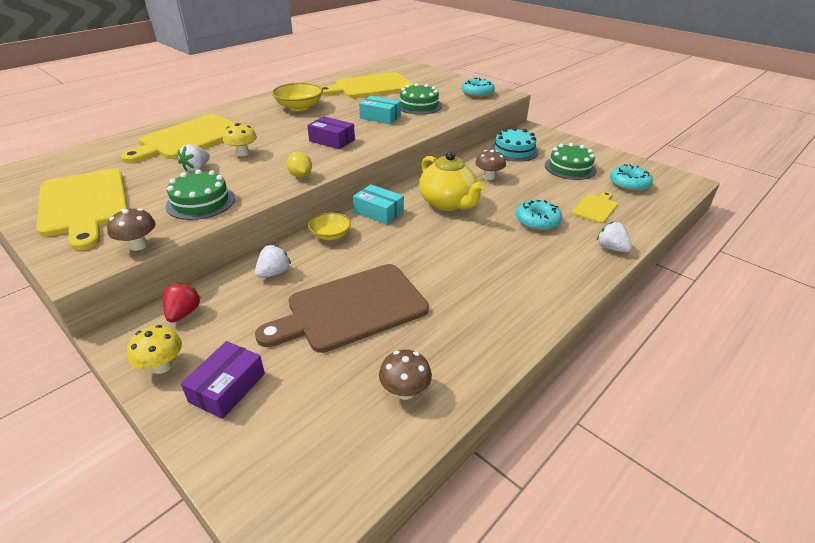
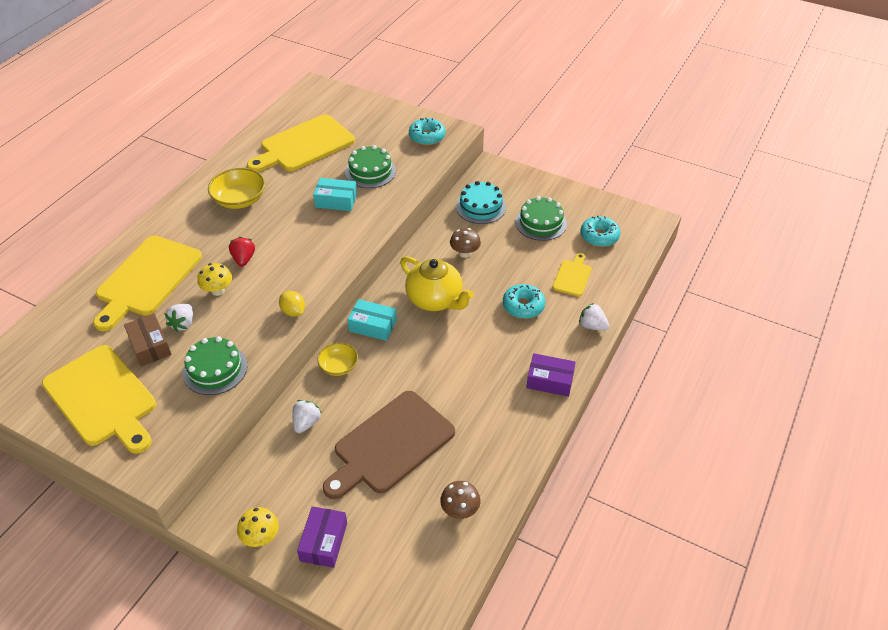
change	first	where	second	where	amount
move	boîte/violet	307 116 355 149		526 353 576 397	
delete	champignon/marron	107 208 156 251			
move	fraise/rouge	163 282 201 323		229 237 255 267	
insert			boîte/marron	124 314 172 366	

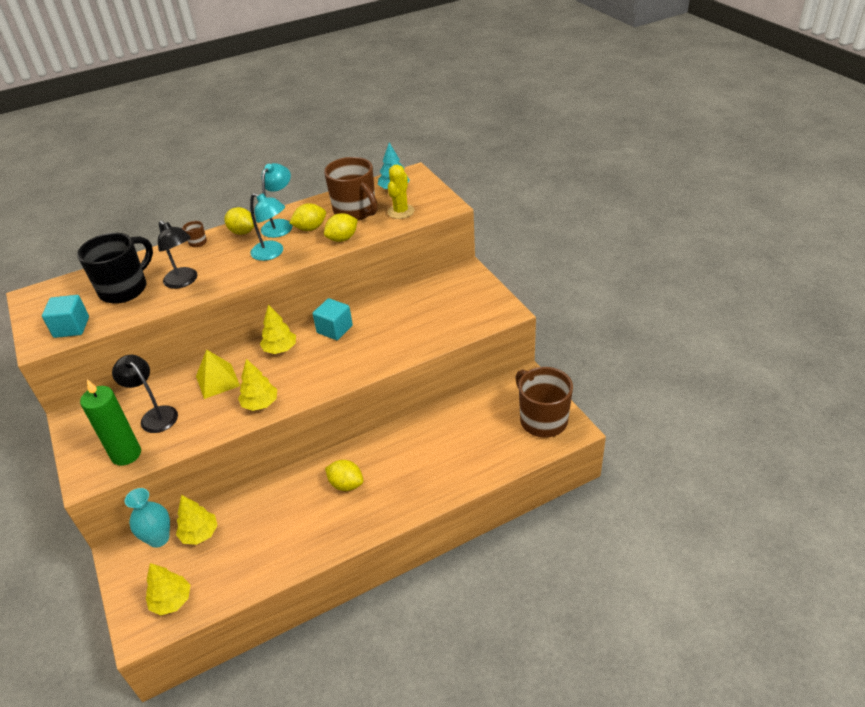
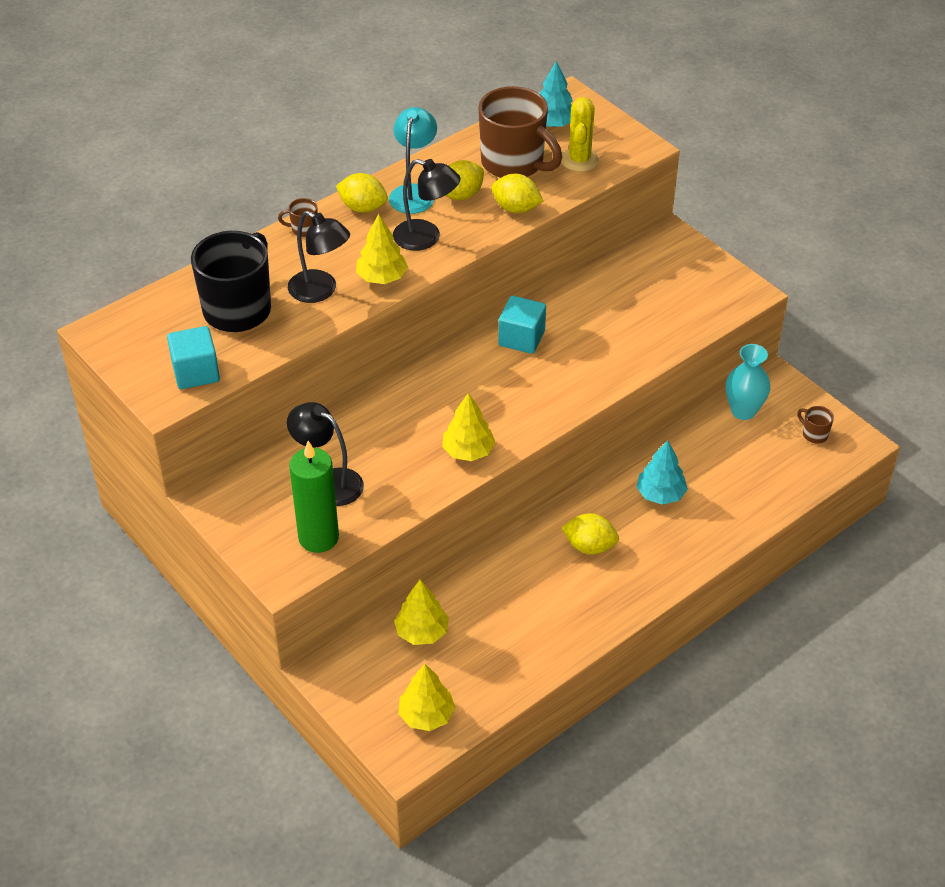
change	first	where	second	where	amount
recolor	lampe/turquoise	250 193 285 261	lampe/noir	393 159 461 251	
rotate	citron/jaune	324 213 358 242		491 174 543 213	75 degrees clockwise
move	arbre/jaune	260 305 296 354		356 214 408 284	
delete	pyramide/jaune	196 349 240 399			
resize	tasse/marron	515 367 573 438		797 406 834 443	x0.41
move	vase/turquoise	125 488 170 548		726 344 770 420	
insert			arbre/turquoise	636 440 688 505	

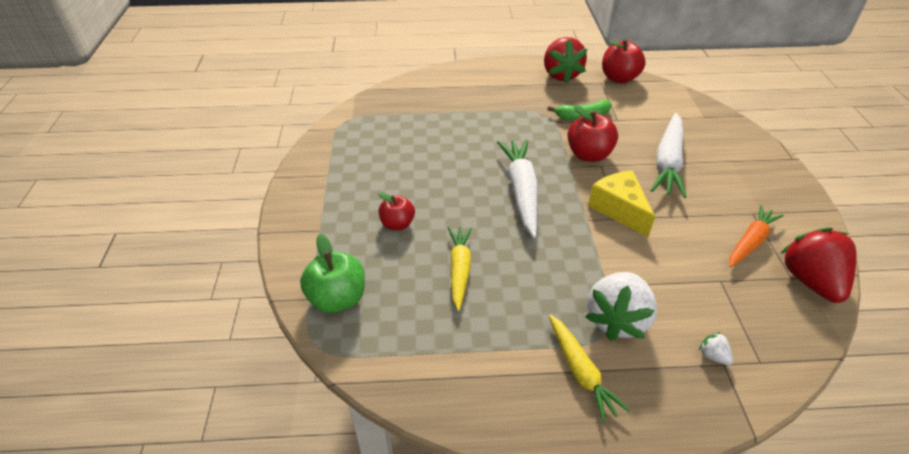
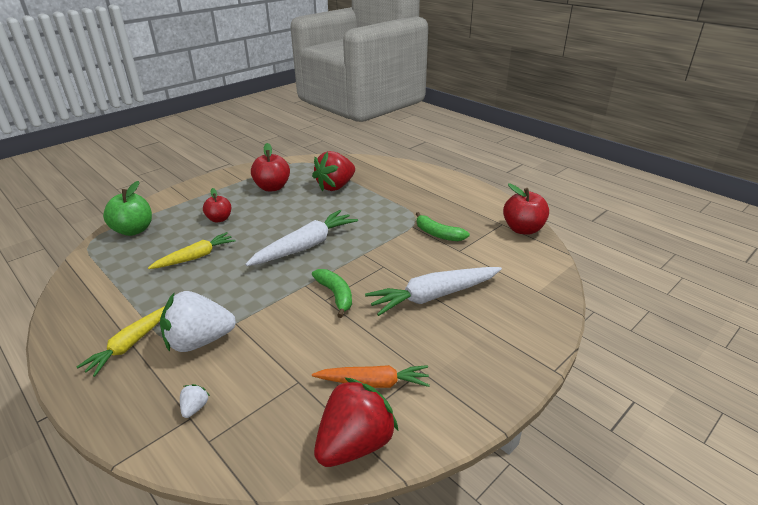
change	first	where	second	where	amount
move	fraise/rouge	544 37 587 83		312 151 355 191	
move	pomme/rouge	567 105 618 162		251 143 290 192	
replace	fromage/jaune	588 170 655 237	banane/vert	312 269 352 318	

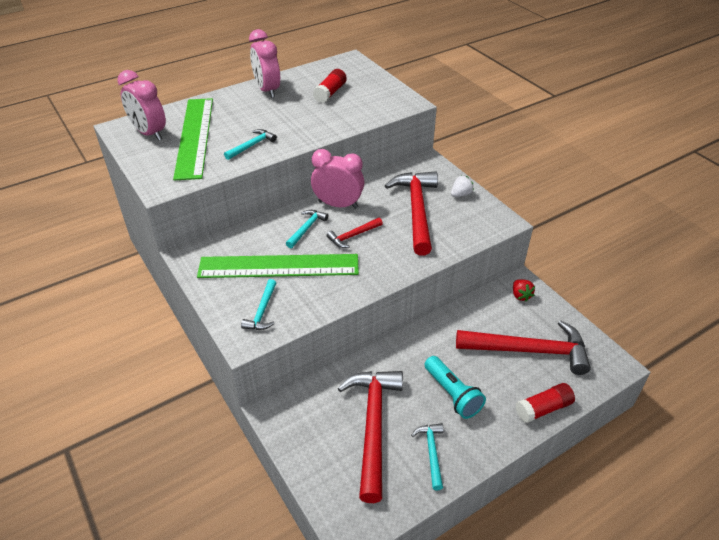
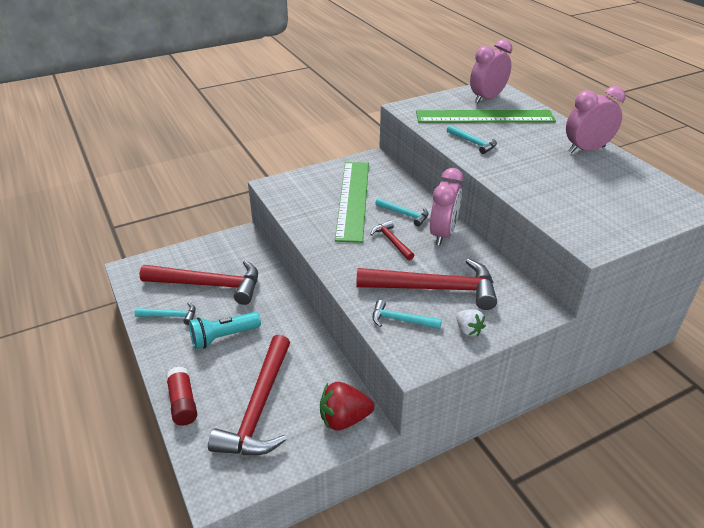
change	first	where	second	where	amount
delete	bâton de colle/rouge	313 69 347 103			
move	marteau/turquoise	241 279 276 330		373 300 442 329	
resize	fraise/rouge	513 279 535 302		320 382 374 430	x1.70

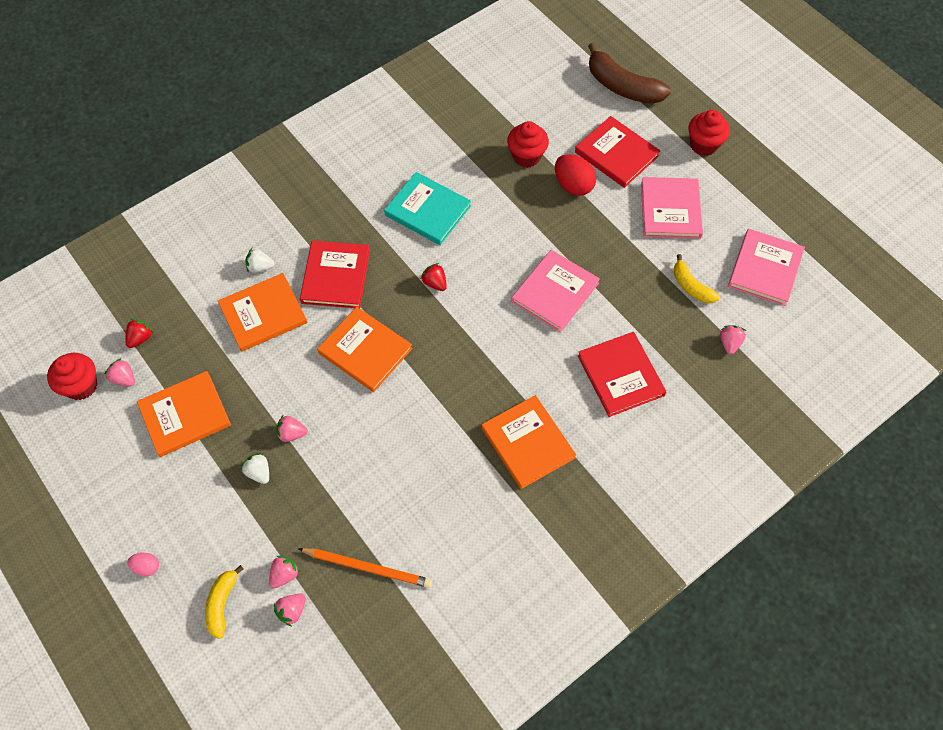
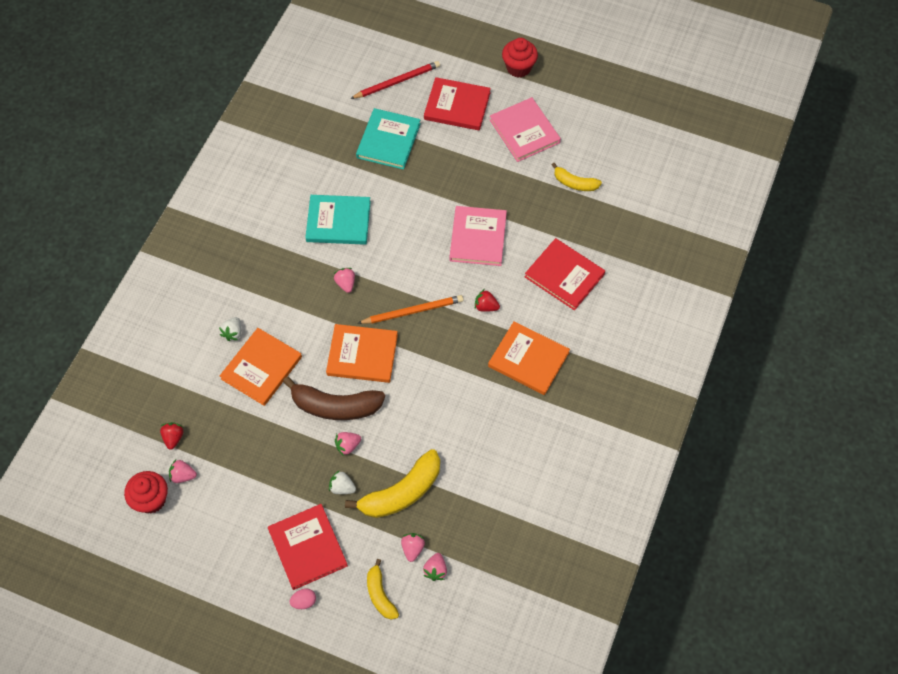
change	first	where	second	where	amount
move	banane/marron	588 43 671 104		283 377 385 420	
replace	muffin/rouge	507 121 549 168	livre/turquoise	356 108 421 170	
delete	œuf/rouge	555 154 596 196			
delete	livre/rose	728 229 805 306			
move	livre/rouge	300 240 370 308		268 504 348 590	
rotate	fraise/blanc	245 248 275 273		219 317 241 341	45 degrees counterclockwise
move	fraise/rouge	420 263 447 291		475 289 500 312	
move	fraise/rose	720 325 746 355		334 268 355 293	
delete	livre/orange	137 371 231 457			
move	crayon/orange	298 548 432 588		358 295 463 324	
insert			crayon/rouge	350 61 440 99	
insert			banane/jaune	345 449 440 518	

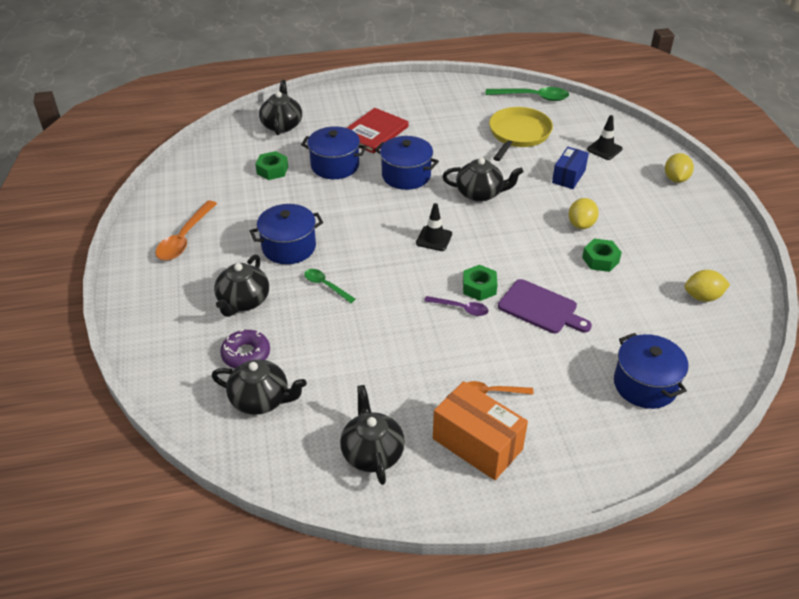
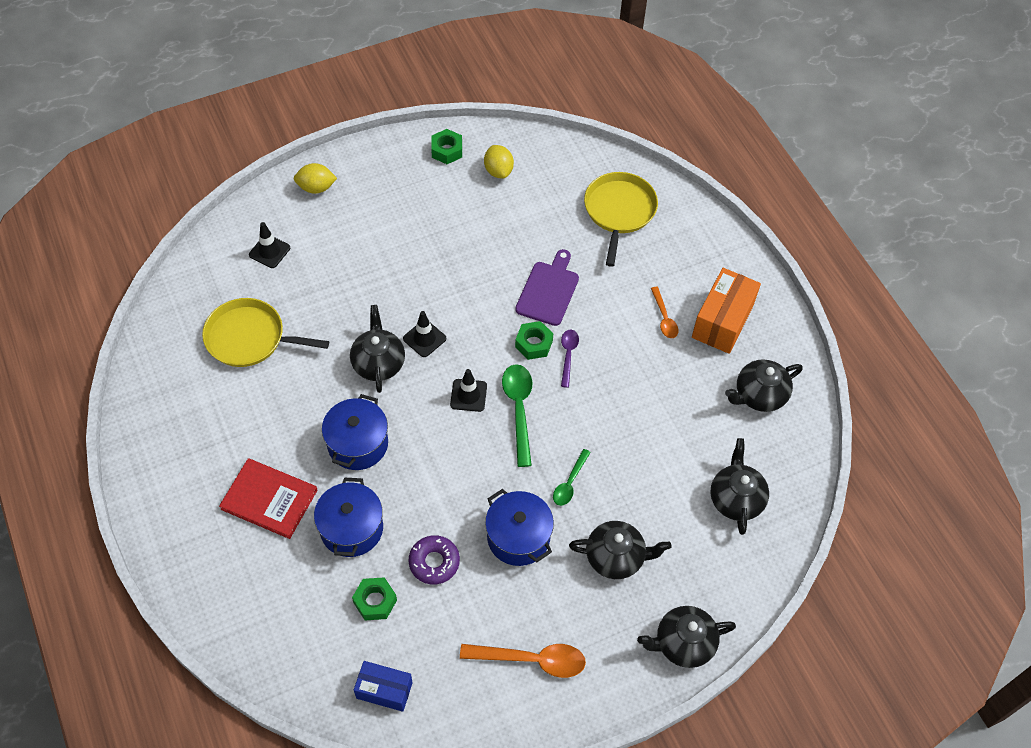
change	first	where	second	where	amount
move	théière/noir	259 80 302 135		637 606 736 668	
move	cuillère/vert	486 87 569 101		502 364 532 467	
move	boîte/bleu	552 147 589 189		354 661 413 712	
delete	citron/jaune	569 198 599 229			
move	écrou/vert	582 238 622 272		431 129 462 164	
move	beignet/violet	220 329 270 369		409 535 460 585	
replace	marmite/bleu	614 333 688 409	poêle/jaune	584 172 658 267	
insert			cône de chantier/noir	403 311 446 357	

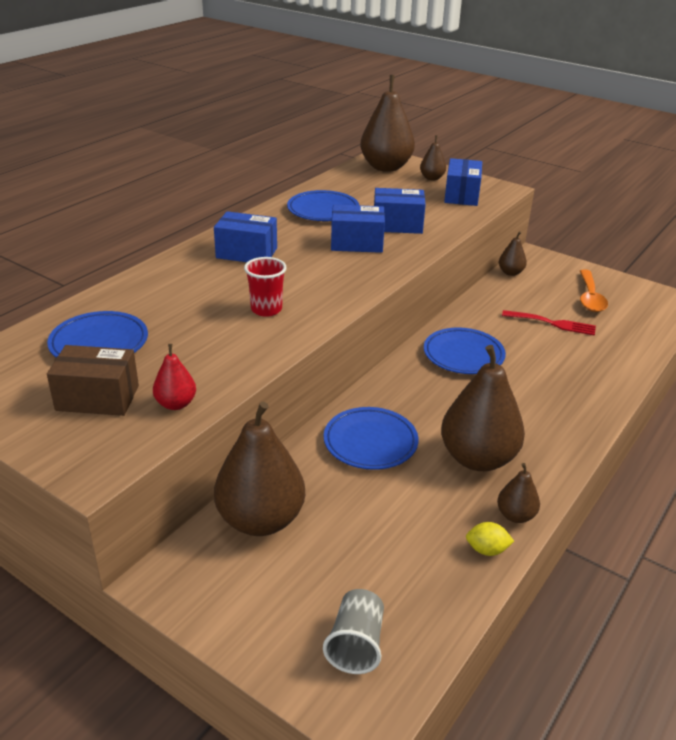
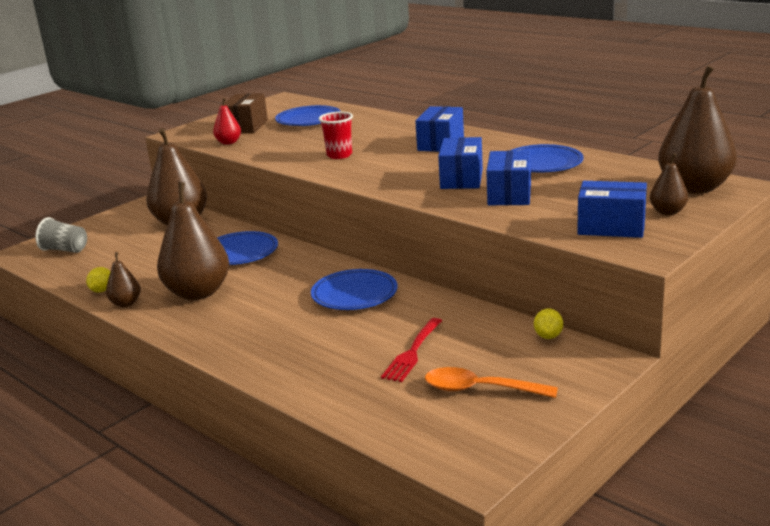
change	first	where	second	where	amount
replace	poire/marron	499 231 527 276	citron/jaune	534 308 563 339	

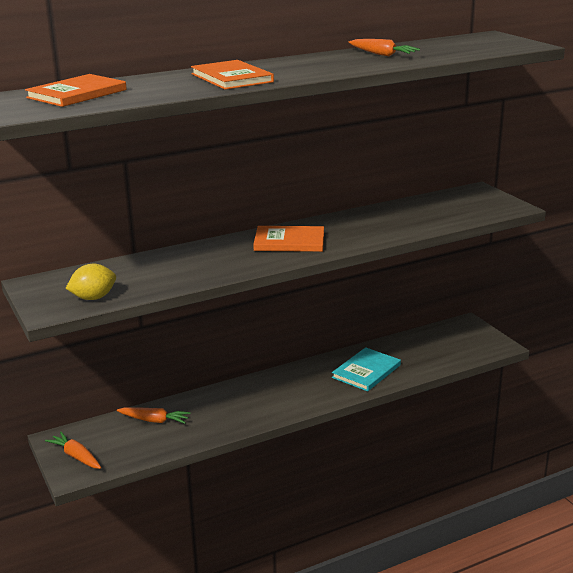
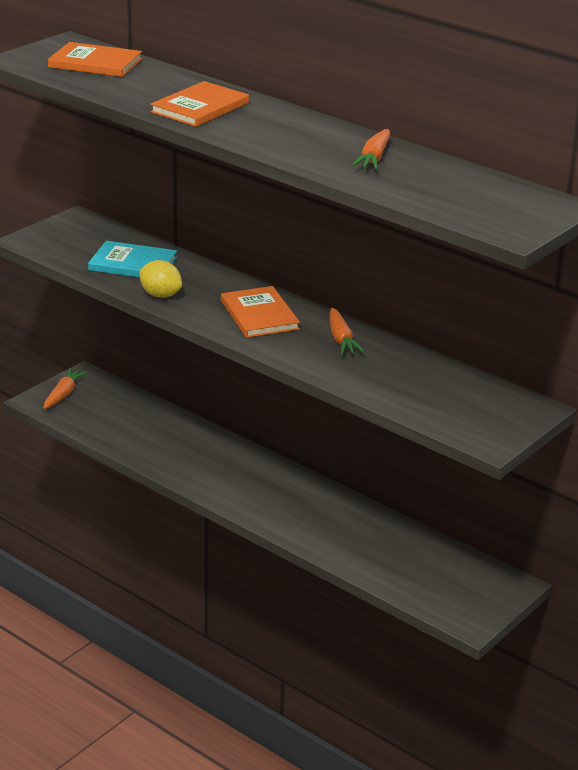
change	first	where	second	where	amount
move	citron/jaune	65 264 116 300		139 260 182 298	
move	livre/turquoise	332 347 401 391		88 241 177 278	
move	carotte/orange	117 407 191 424		330 307 365 355	

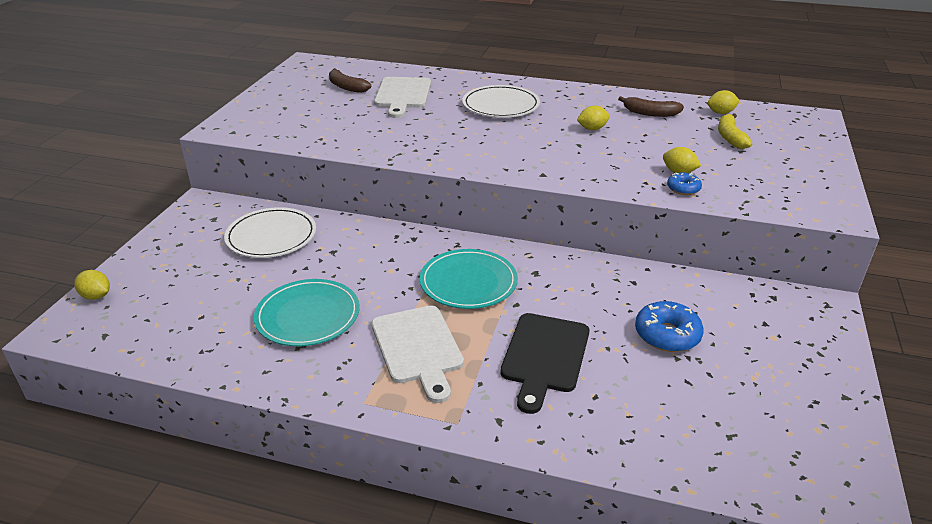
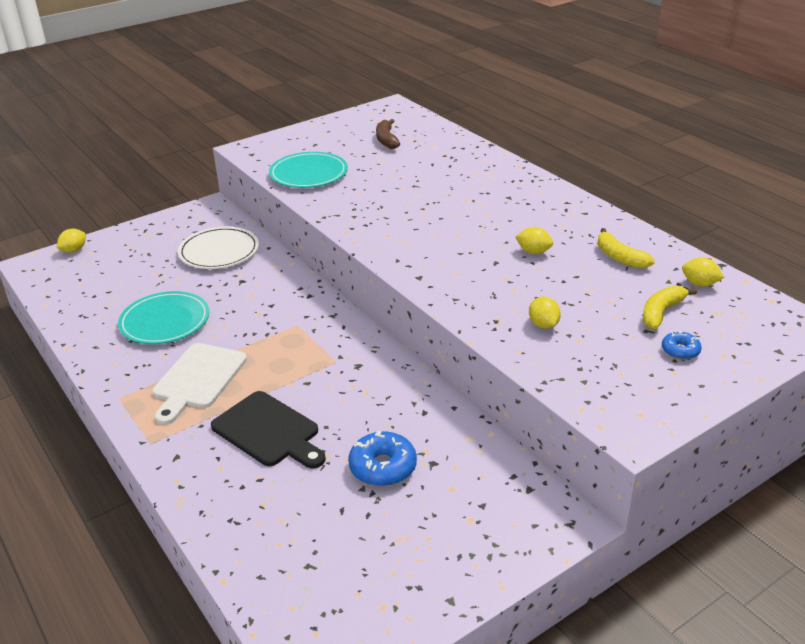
change	first	where	second	where	amount
delete	planche à découper/blanc	374 77 431 118			
delete	assiette/blanc	462 85 540 118			
recolor	banane/marron	618 96 684 117	banane/jaune	597 228 655 268	
move	beignet/bleu	667 173 702 195		662 331 702 360	
move	assiette/turquoise	420 249 518 309		269 152 348 188	
rotate	citron/jaune	74 270 110 300		57 229 86 253	60 degrees clockwise
rotate	planche à découper/noir	500 313 589 414		211 391 326 469	105 degrees counterclockwise

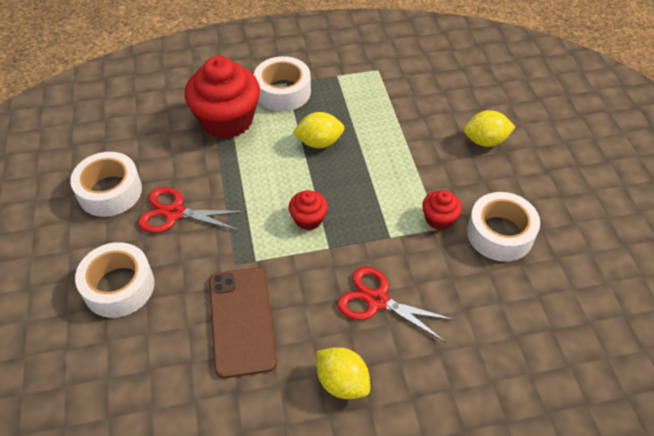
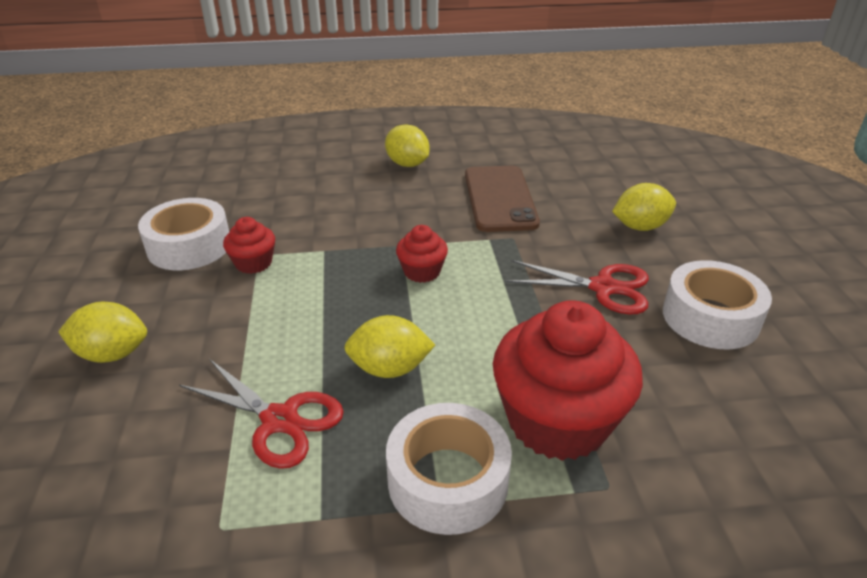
change	first	where	second	where	amount
replace	ruban adhésif/blanc	75 242 154 318	citron/jaune	612 183 676 231	
move	ciseaux/rouge	337 266 455 343		179 359 344 469	

